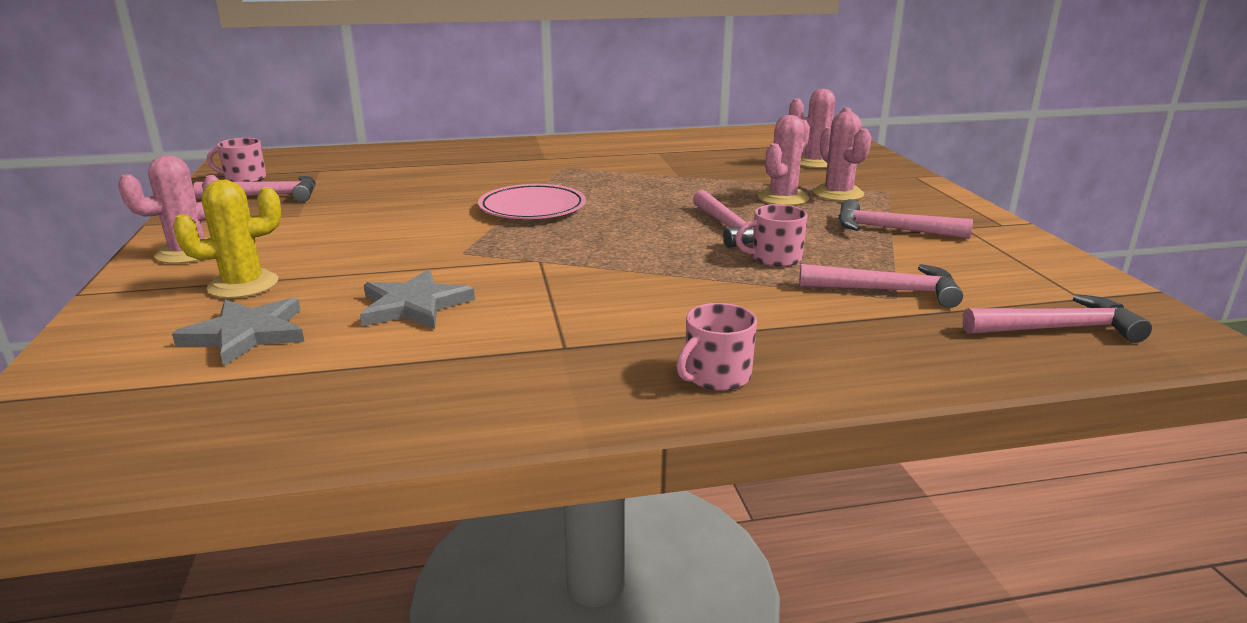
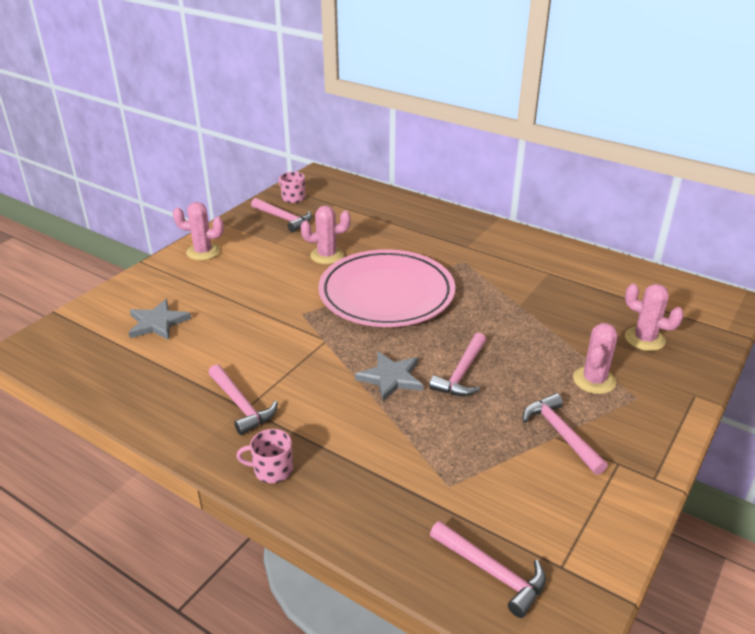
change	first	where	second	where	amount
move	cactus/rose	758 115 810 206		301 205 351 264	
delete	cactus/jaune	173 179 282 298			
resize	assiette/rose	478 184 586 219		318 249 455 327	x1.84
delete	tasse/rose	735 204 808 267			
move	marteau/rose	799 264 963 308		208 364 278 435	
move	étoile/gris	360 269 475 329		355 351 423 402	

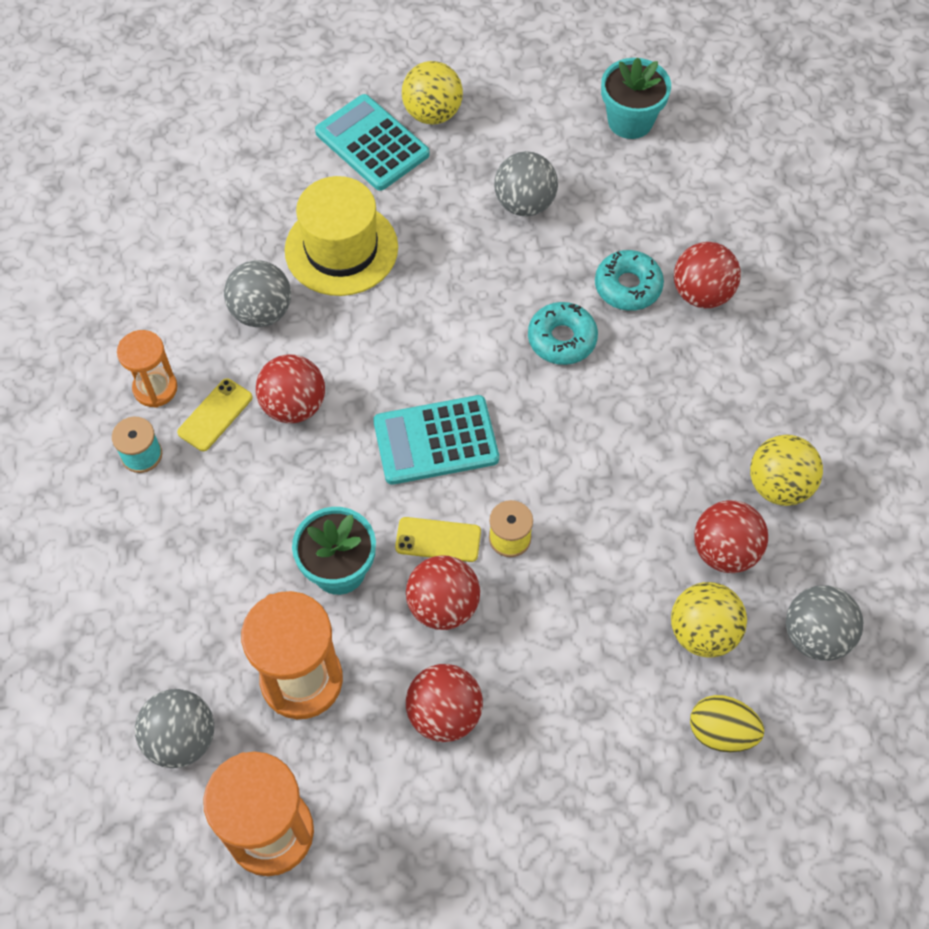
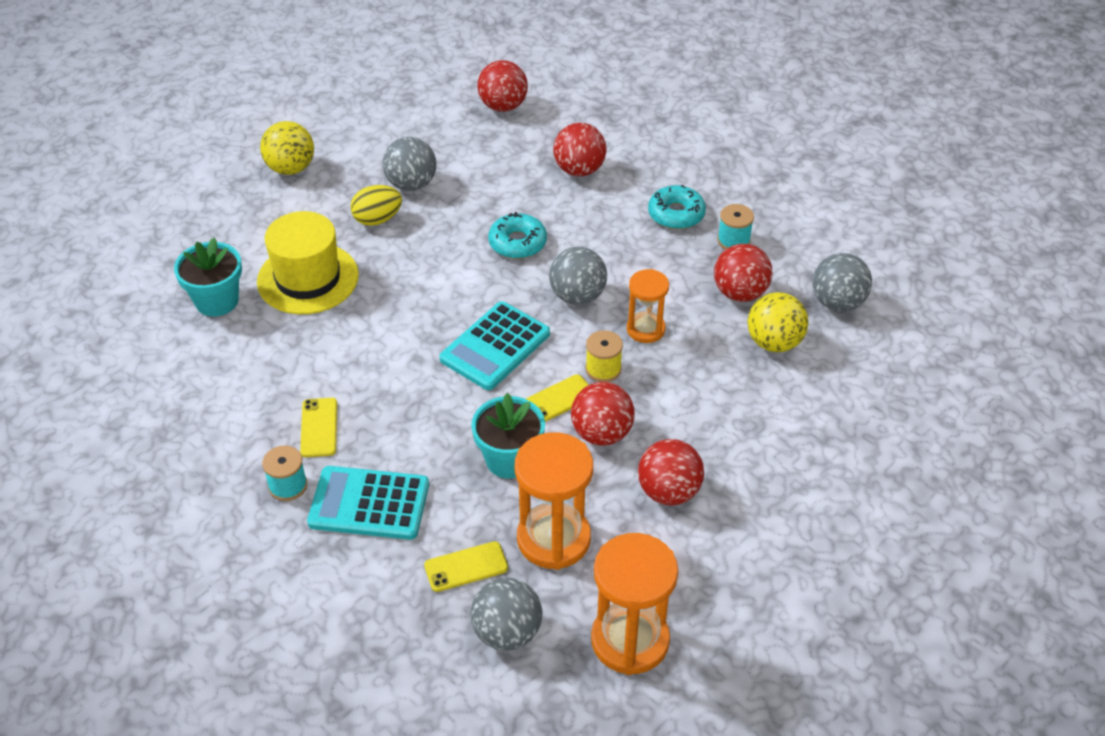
change	first	where	second	where	amount
move	pot de fleurs/turquoise	601 57 671 139		174 237 242 316	
move	calculatrice/turquoise	315 94 430 191		307 466 429 540	
move	beignet/turquoise	595 250 664 311		648 185 706 229	
move	balle/gris	224 260 291 327		549 246 607 305	
move	sablier/orange	117 330 178 408		627 269 669 343	
move	balle/rouge	256 354 325 423		477 60 528 112	
replace	balle/jaune	750 435 823 506	bobine/turquoise	717 204 754 250	
move	œuf/jaune	690 695 764 752		350 185 402 226	
insert			téléphone/jaune	424 541 508 592	

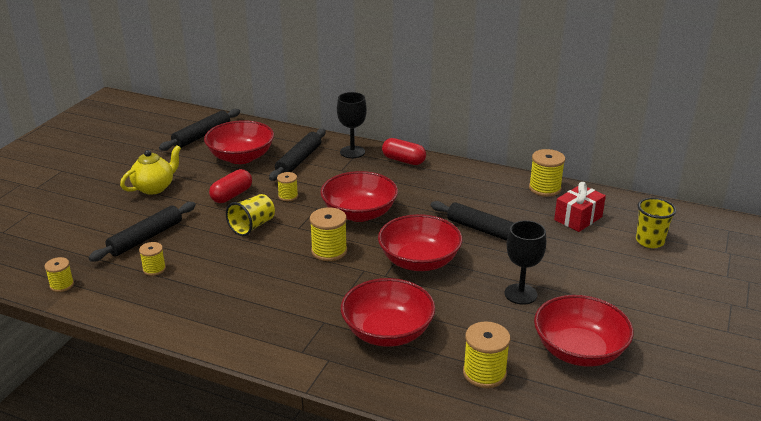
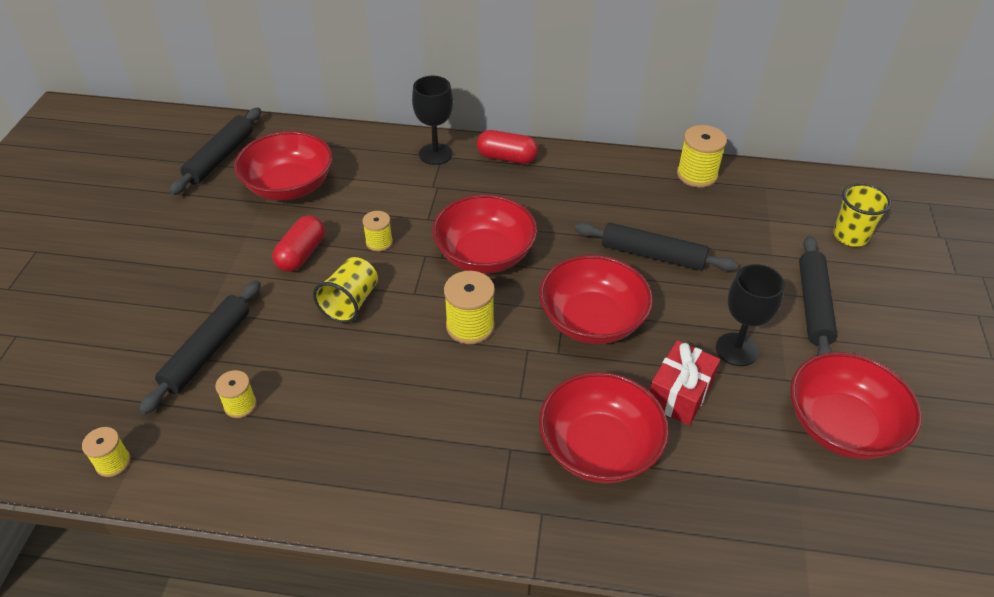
change	first	where	second	where	amount
move	rouleau à pâtisserie/noir	269 128 326 181		799 236 838 355	
delete	théière/jaune	120 146 181 195			
move	cadeau/rouge	554 182 606 232		649 340 720 425	
delete	bobine/jaune	463 321 510 388			

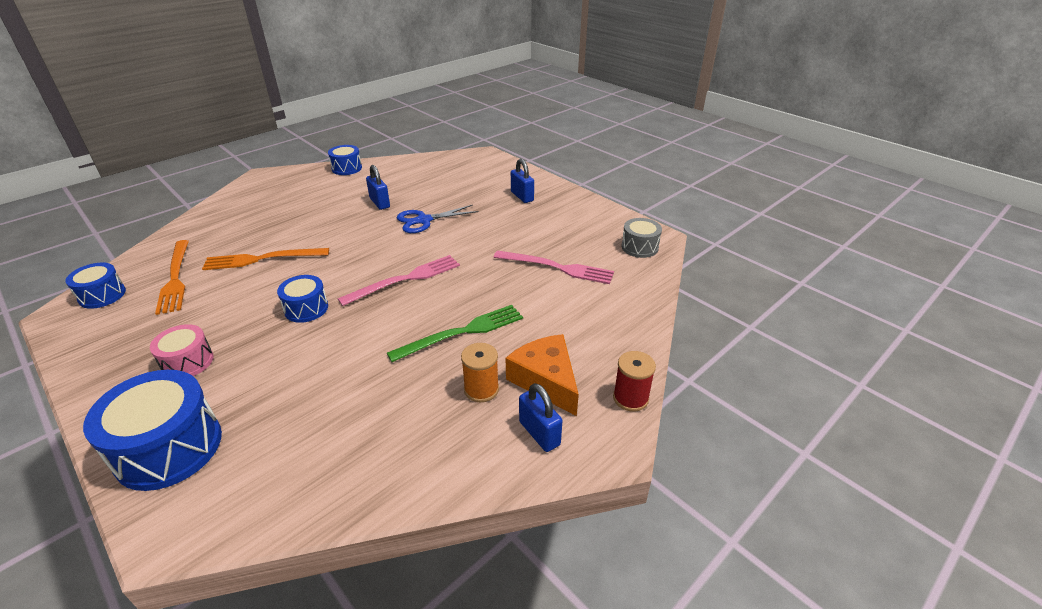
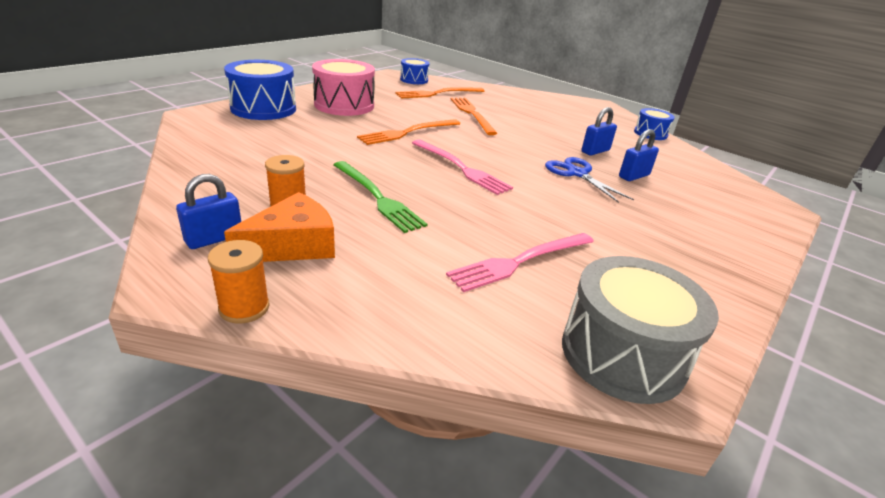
change	first	where	second	where	amount
move	cadenas/bleu	511 159 534 203		619 129 659 181	
resize	tambour/gris	621 218 662 258		562 256 719 404	x1.77
rotate	fourchette/rose	494 250 614 284		446 233 594 292	45 degrees clockwise
replace	tambour/bleu	277 275 328 323	fourchette/orange	357 119 460 145	
resize	tambour/rose	150 324 214 376		312 59 375 116	x1.77
recolor	bobine/rouge	613 351 656 412	bobine/orange	208 240 270 323	

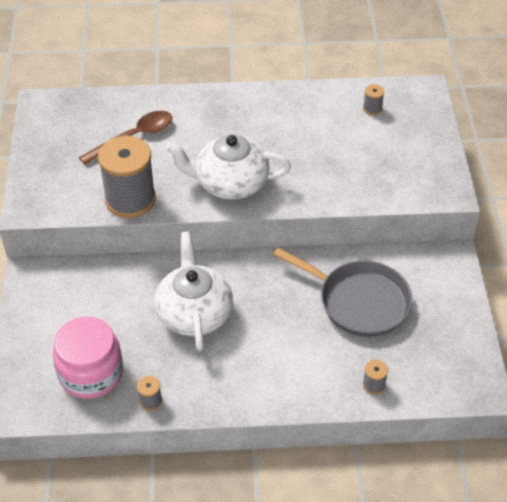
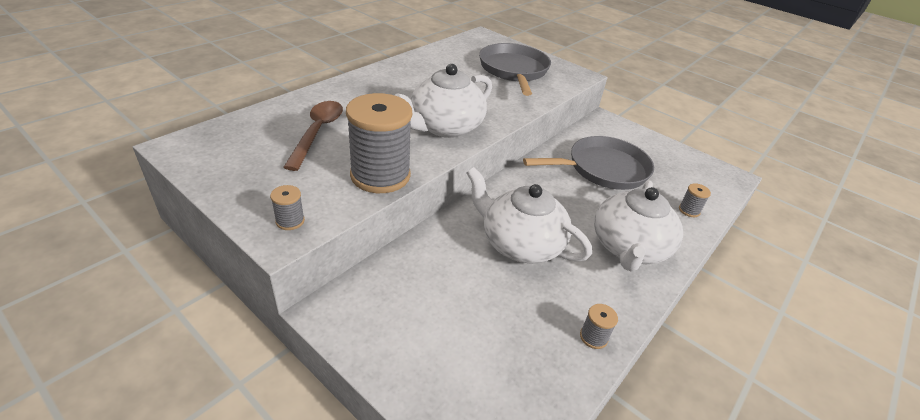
change	first	where	second	where	amount
move	bobine/gris	363 84 384 115		270 185 305 230	
delete	bocal/rose	53 316 123 399			
insert			poêle/gris	479 43 551 96	
insert			théière/blanc	594 180 683 272	

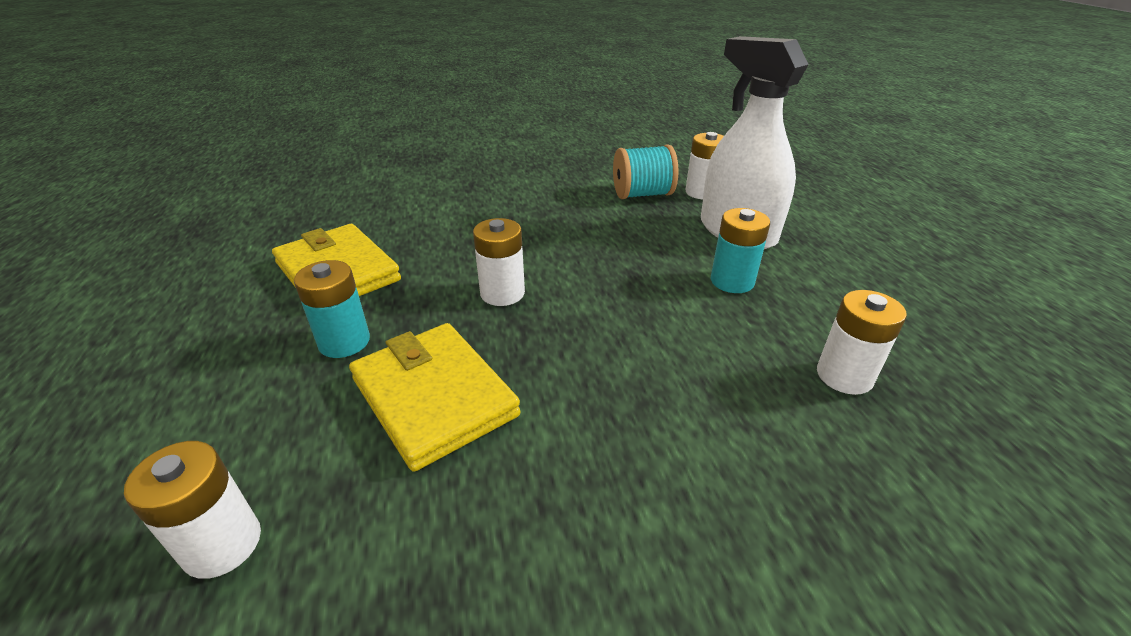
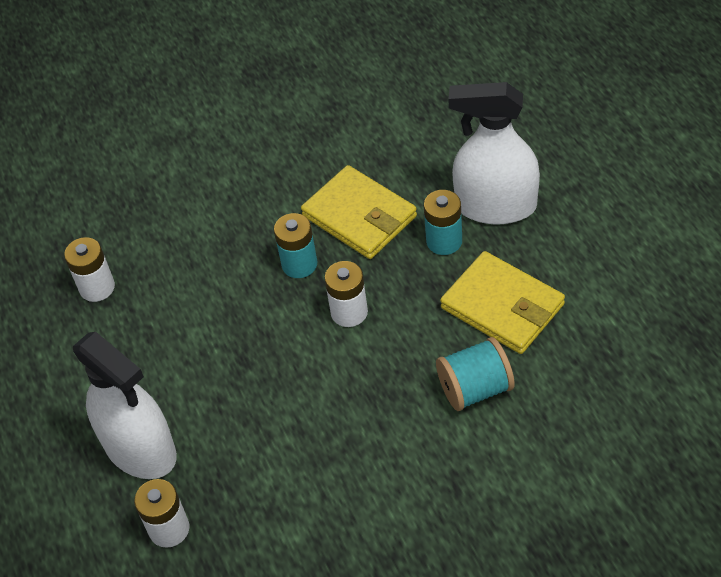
change	first	where	second	where	amount
move	bobine/turquoise	613 144 678 199		436 337 515 411	
move	pile/turquoise	711 208 770 293		274 213 317 278	
delete	pile/blanc	124 441 261 579			
insert			vaporisateur/blanc	448 82 540 224	

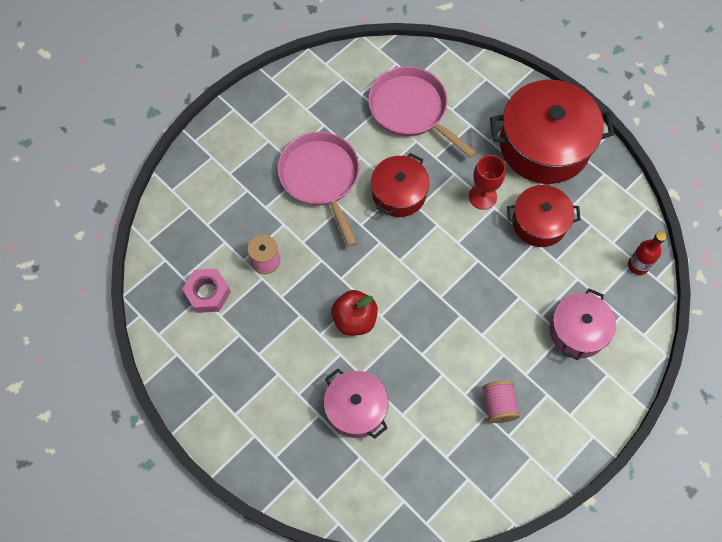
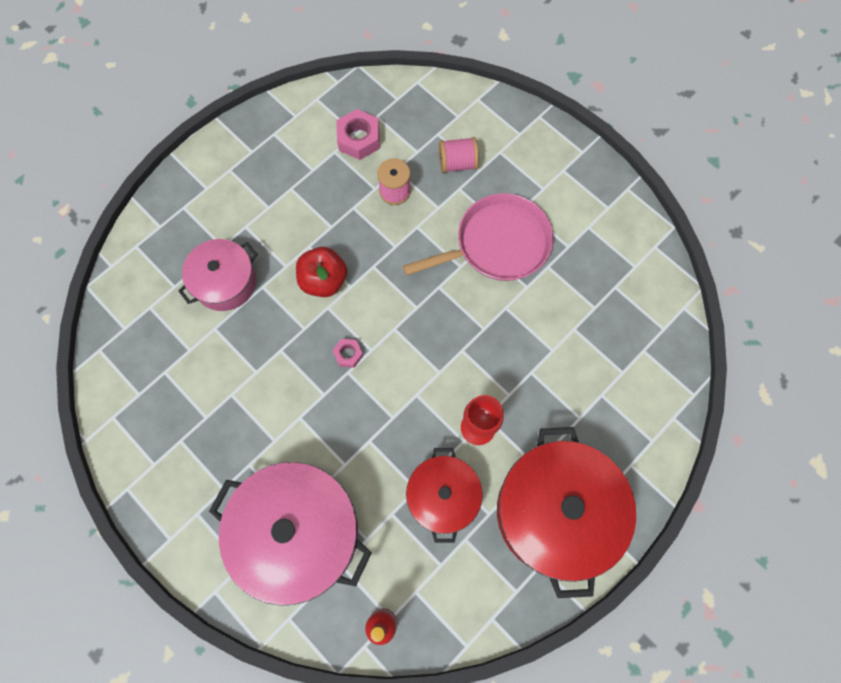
change	first	where	second	where	amount
delete	poêle/rose	368 66 477 158			
delete	marmite/rouge	371 153 430 217			
resize	marmite/rose	550 289 616 360		209 462 372 606	x1.72
move	bobine/rose	482 380 520 423		439 137 479 173	
insert			écrou/rose	332 339 363 368	

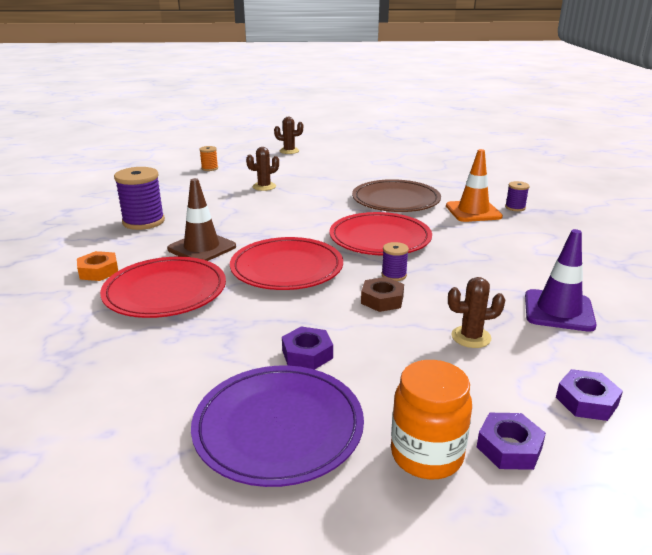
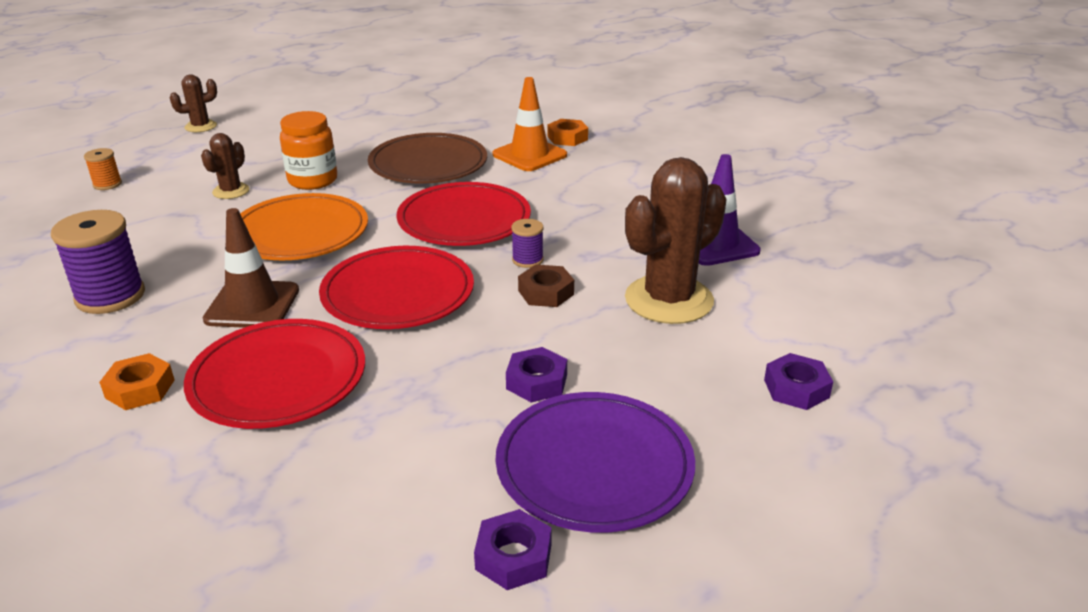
change	first	where	second	where	amount
replace	bobine/violet	505 181 530 211	écrou/orange	547 119 588 146	
resize	cactus/marron	448 277 505 348		625 157 727 324	x2.02
move	bocal/orange	391 360 472 479		280 111 337 190	
move	écrou/violet	556 369 623 421		474 509 552 590	
insert			assiette/orange	240 193 368 260	

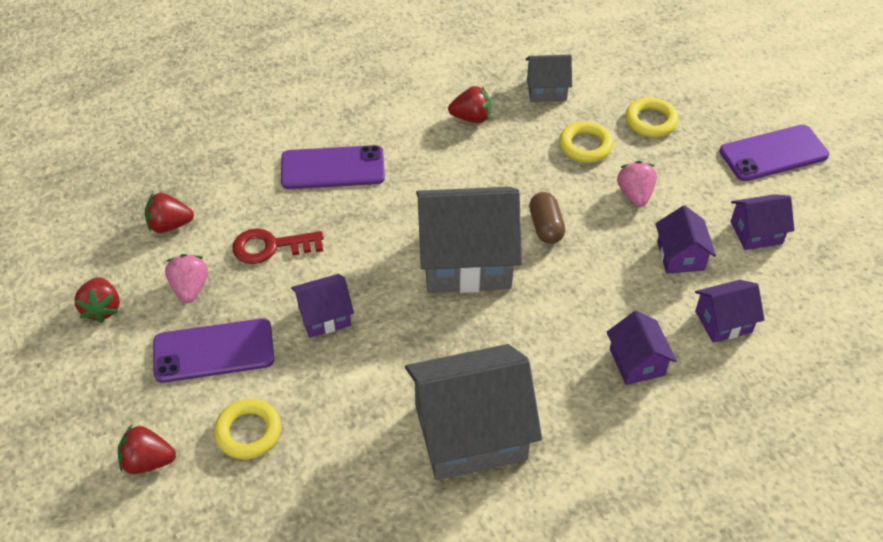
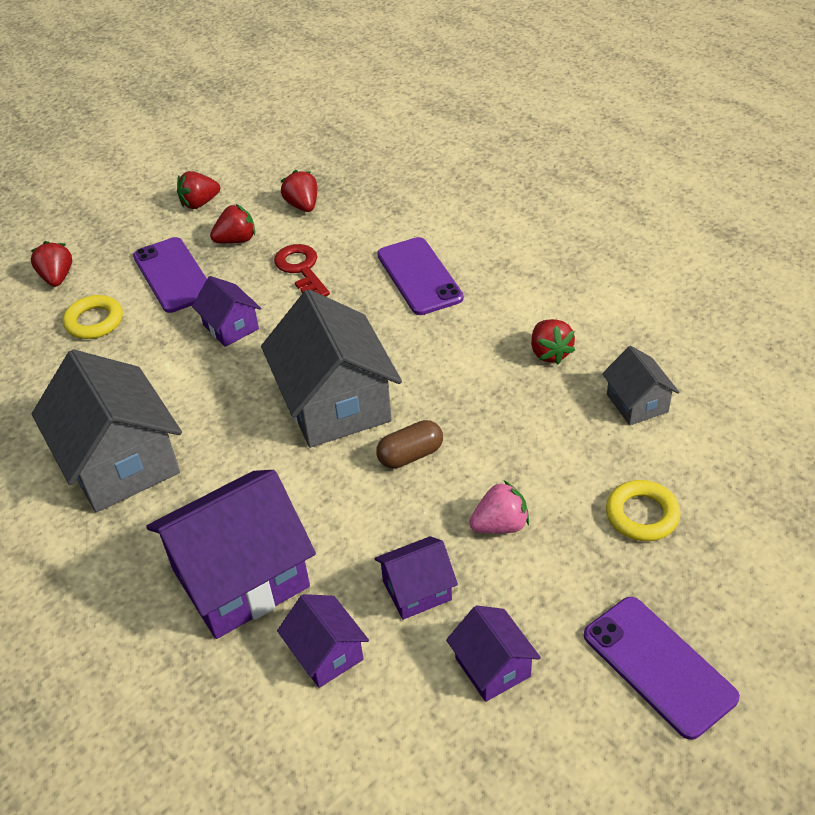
change	first	where	second	where	amount
delete	anneau/jaune	559 121 613 163			
recolor	fraise/rose	165 254 208 303	fraise/rouge	210 204 255 244	
resize	maison/violet	607 311 677 385		146 470 316 639	x1.99

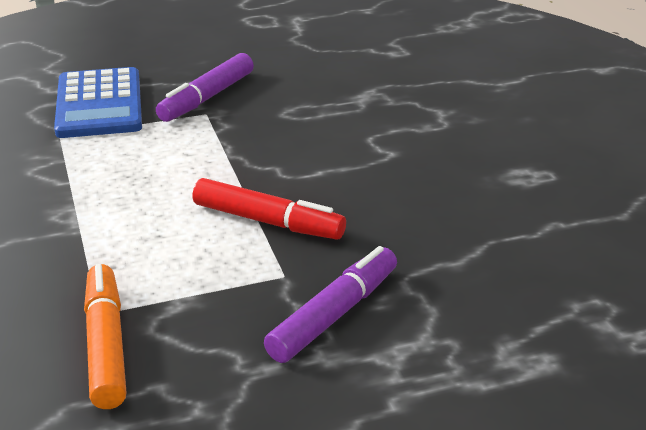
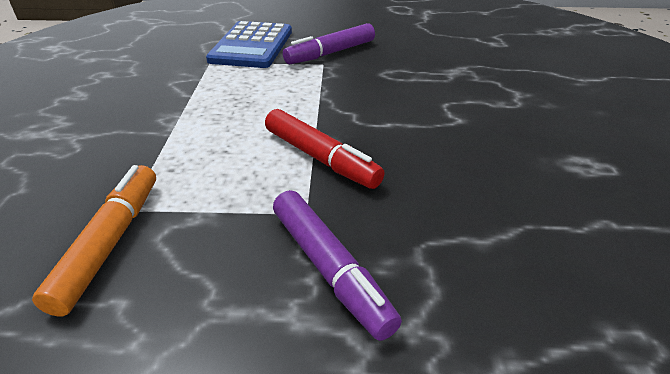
change	first	where	second	where	amount
rotate	feutre/violet	264 246 397 363		273 190 402 341	90 degrees clockwise

